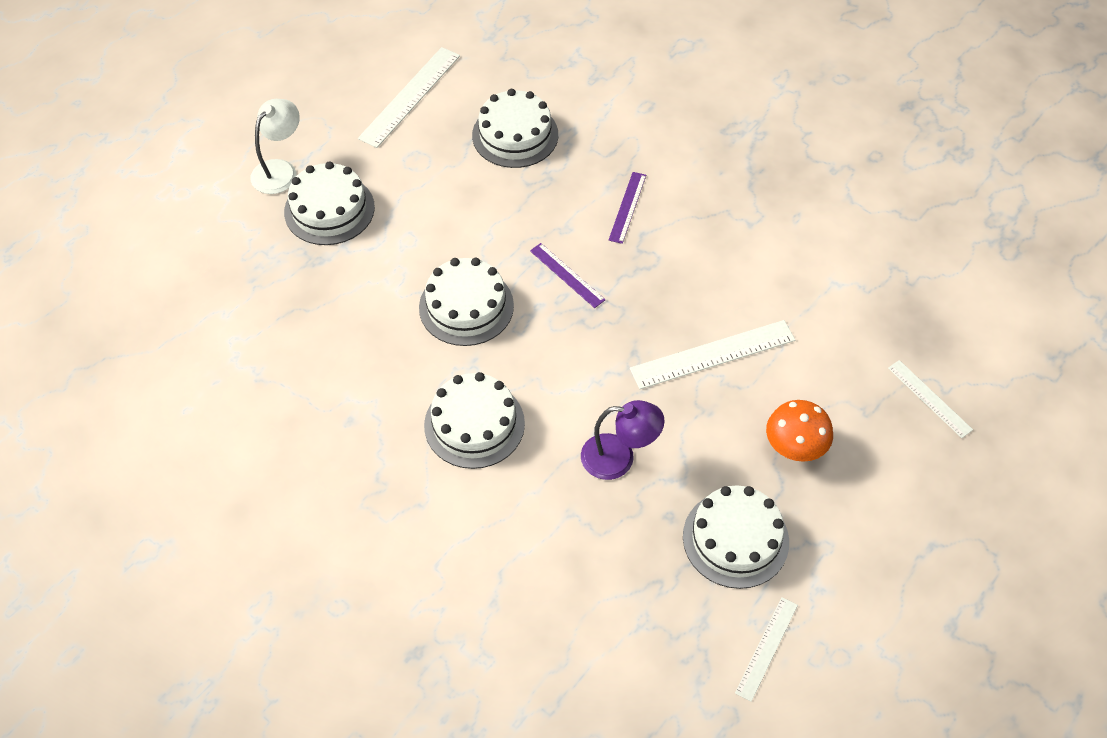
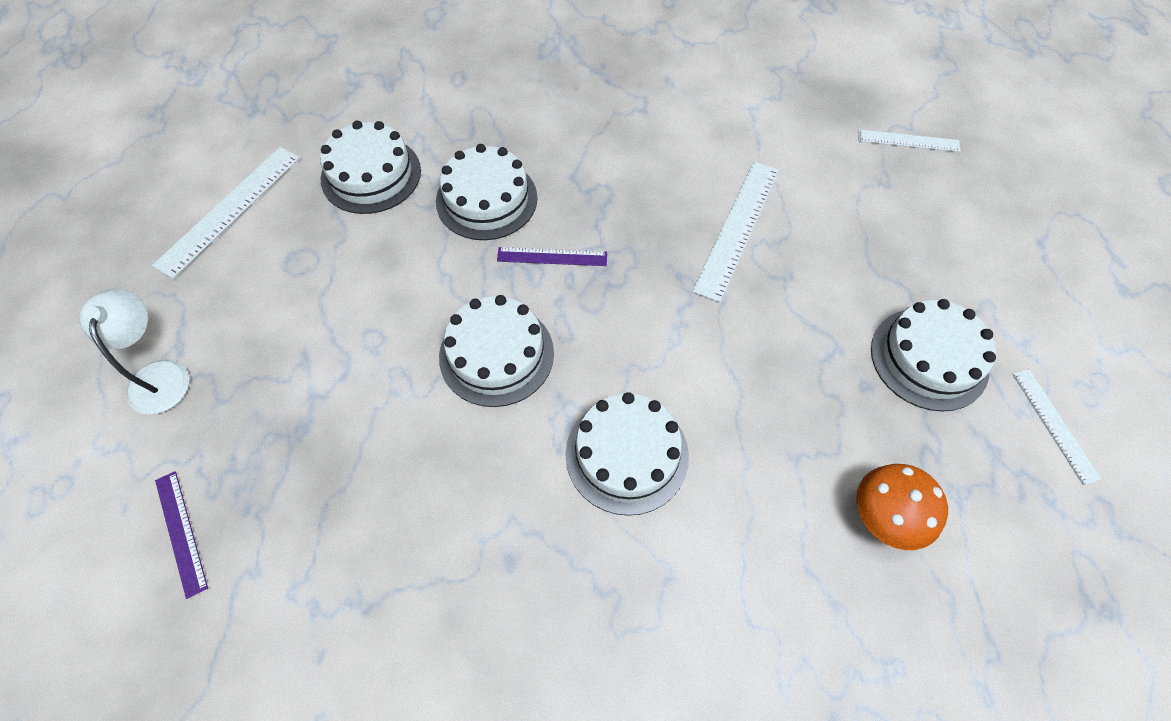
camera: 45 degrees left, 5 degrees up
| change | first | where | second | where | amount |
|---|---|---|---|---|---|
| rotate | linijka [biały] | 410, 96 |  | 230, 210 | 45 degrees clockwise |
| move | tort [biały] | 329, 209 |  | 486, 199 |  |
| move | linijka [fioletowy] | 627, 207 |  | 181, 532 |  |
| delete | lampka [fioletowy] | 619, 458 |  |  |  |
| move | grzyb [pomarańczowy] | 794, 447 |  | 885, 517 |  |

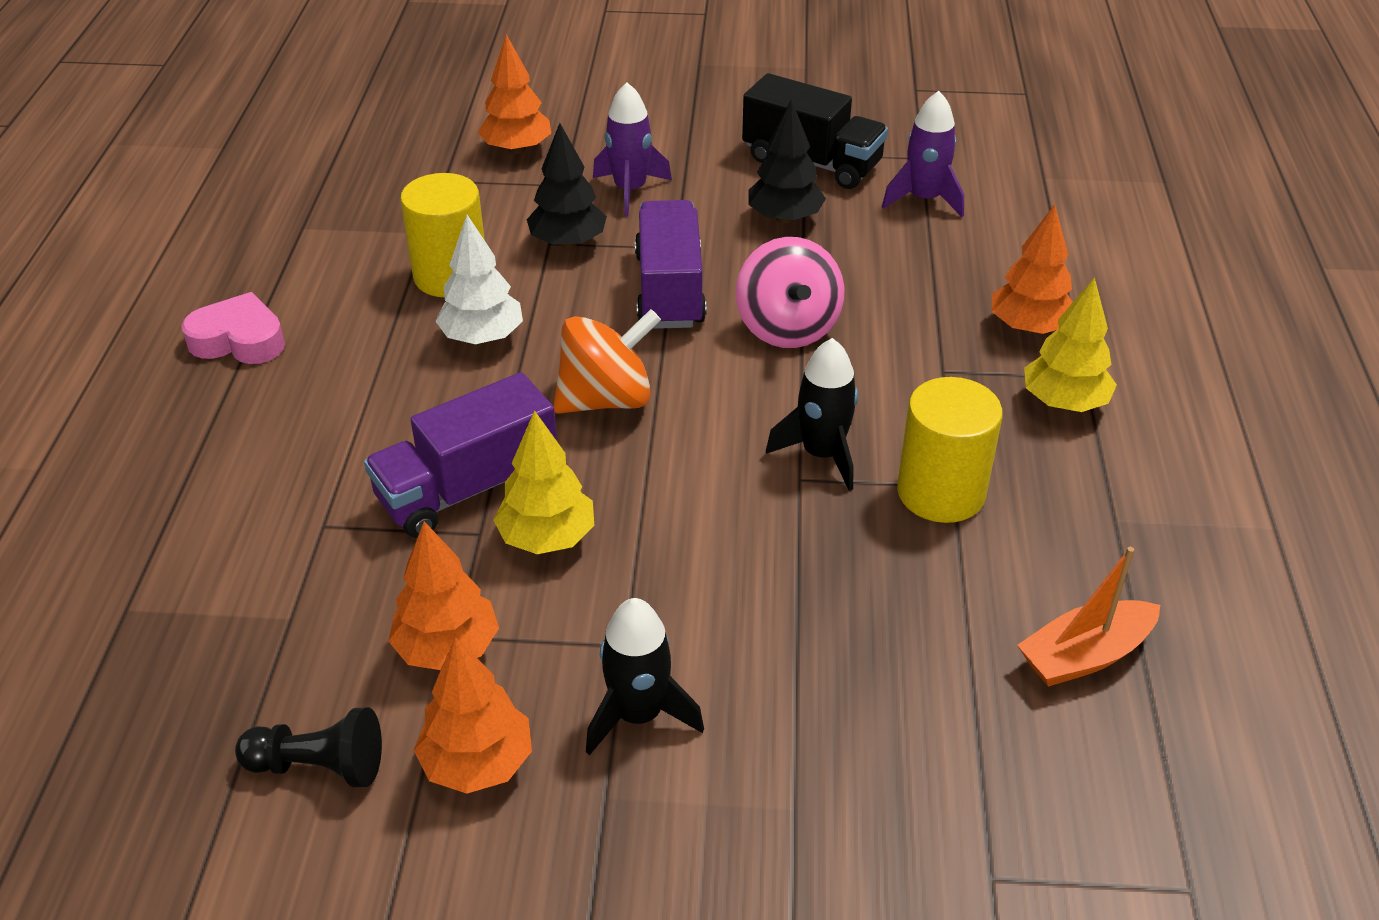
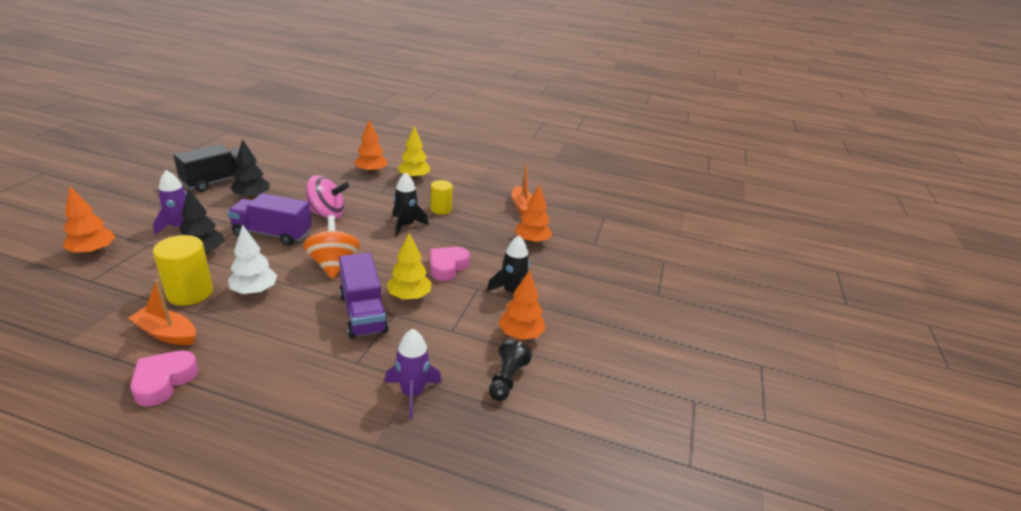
camera: 80 degrees left, 10 degrees down
| change | first | where | second | where | amount |
|---|---|---|---|---|---|
| move | rakieta [fioletowy] | 924, 199 |  | 412, 393 |  |
| resize | walec [żółty] | 941, 492 |  | 441, 209 | x0.66 |
| move | drzewko [pomarańczowy] | 447, 649 |  | 532, 241 |  |
| insert |  |  | serce [różowy] | 447, 267 |  |
| insert |  |  | łódka [pomarańczowy] | 167, 333 |  |

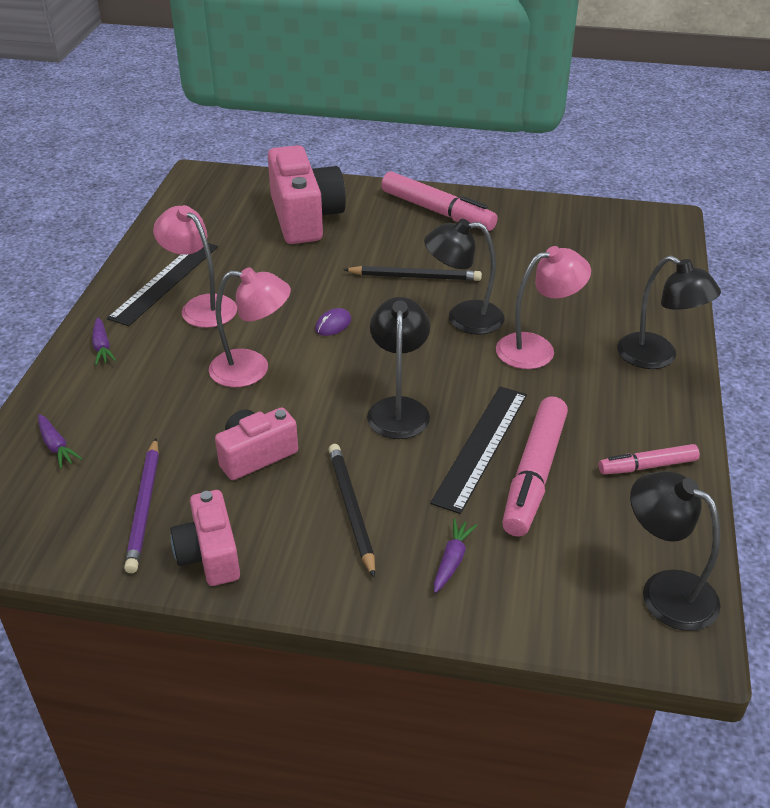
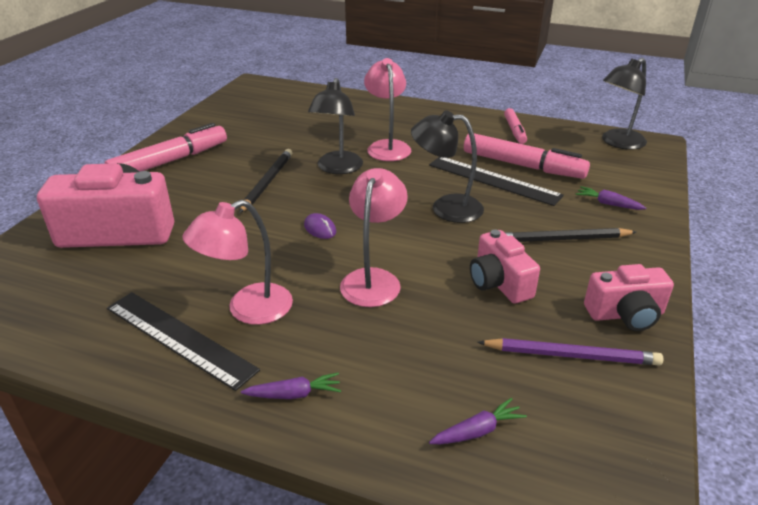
camera: 80 degrees left, 5 degrees down
| change | first | where | second | where | amount |
|---|---|---|---|---|---|
| delete | lampka [czarny] | 657, 357 |  |  |  |

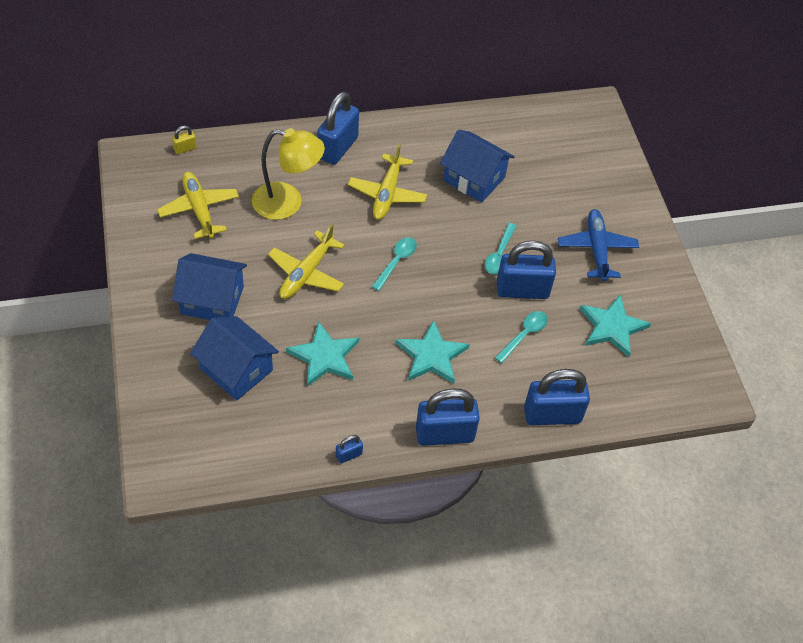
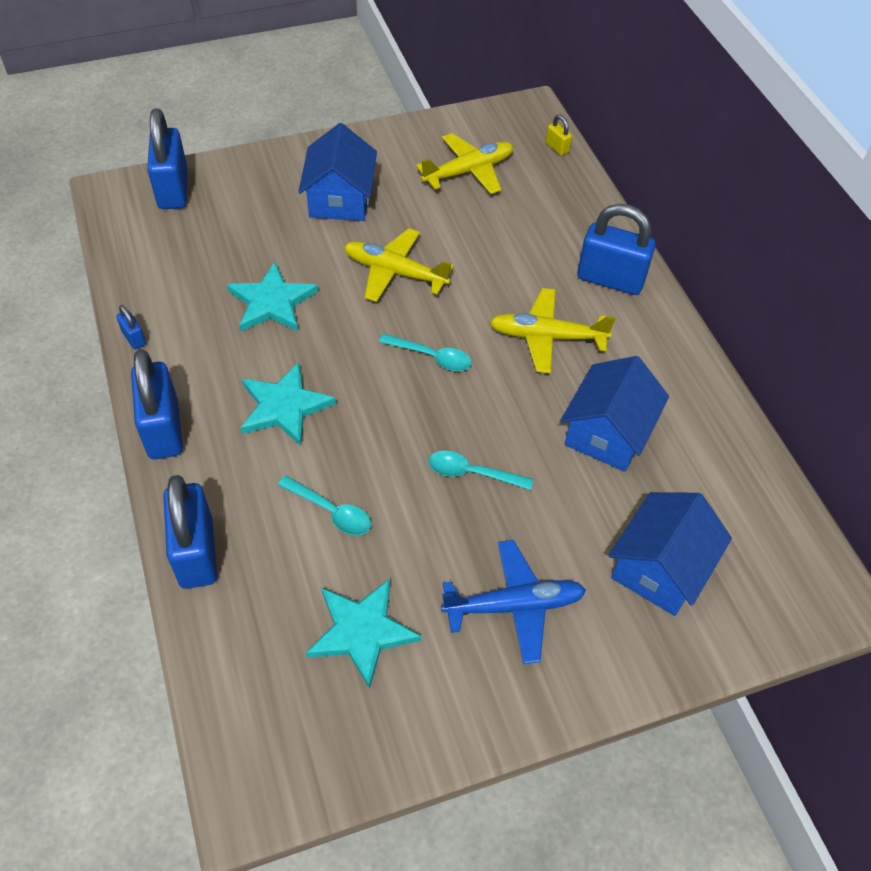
camera: 85 degrees right, 0 degrees up
| change | first | where | second | where | amount |
|---|---|---|---|---|---|
| delete | lampka [żółty] | 287, 203 |  |  |  |
| move | kłódka [niebieski] | 522, 290 |  | 173, 190 |  |
| move | domek [niebieski] | 236, 369 |  | 660, 568 |  |

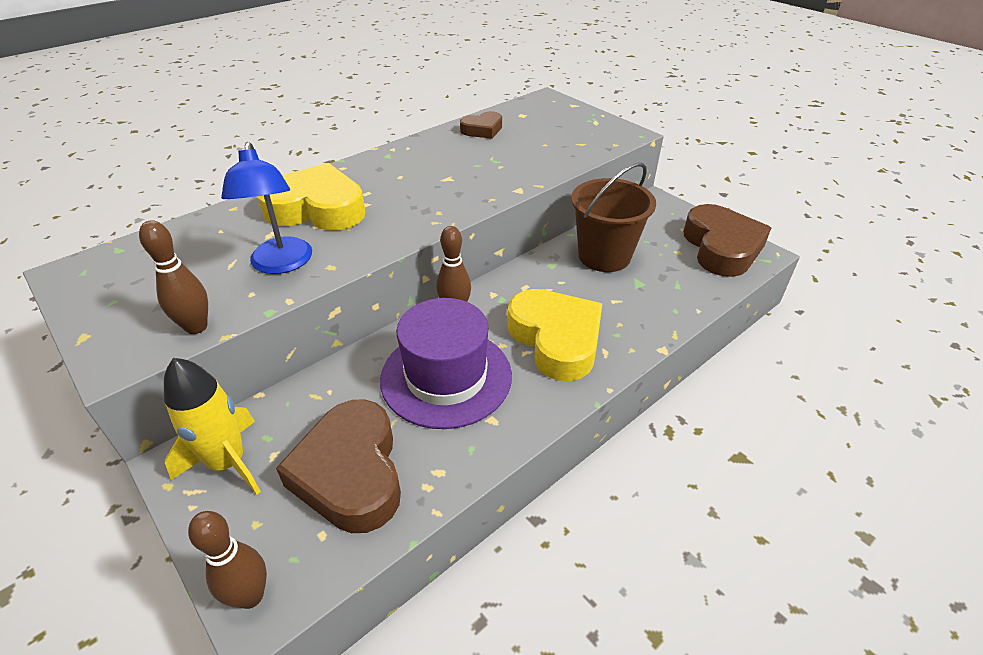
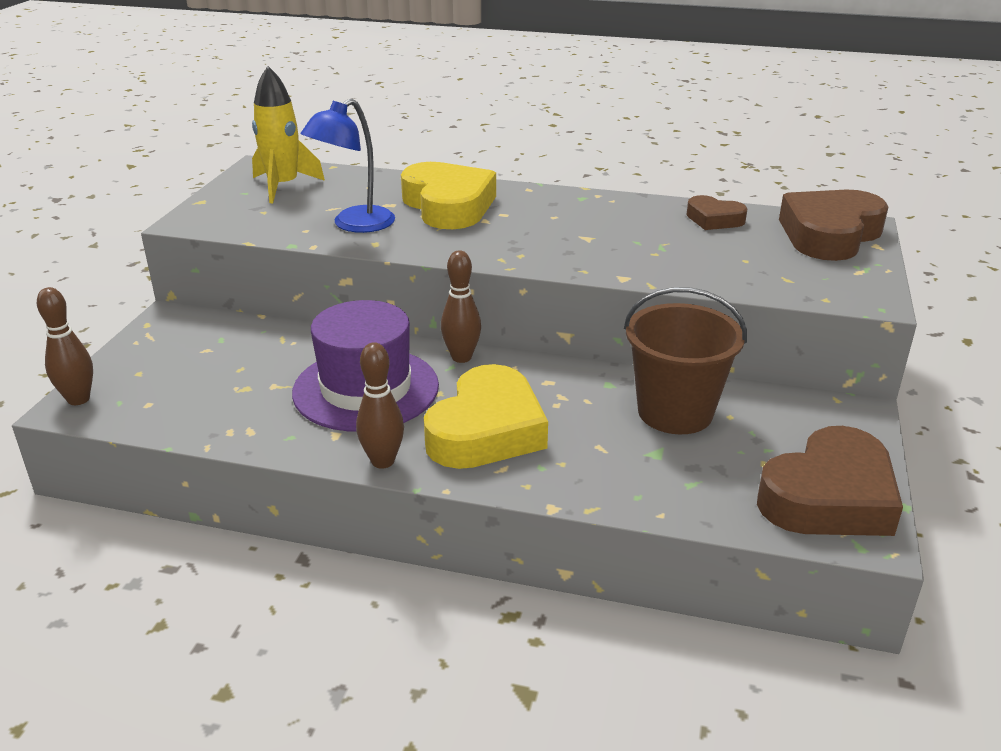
camera: 55 degrees right, 10 degrees down
| change | first | where | second | where | amount |
|---|---|---|---|---|---|
| move | kręgiel [brązowy] | 196, 327 |  | 383, 461 |  |
| move | rakieta [żółty] | 228, 462 |  | 283, 186 |  |
| move | serce [brązowy] | 350, 473 |  | 829, 235 |  |

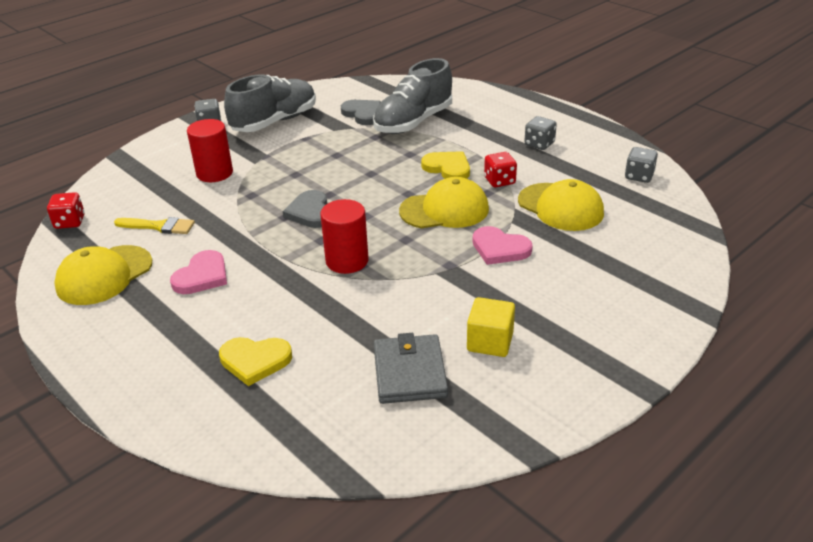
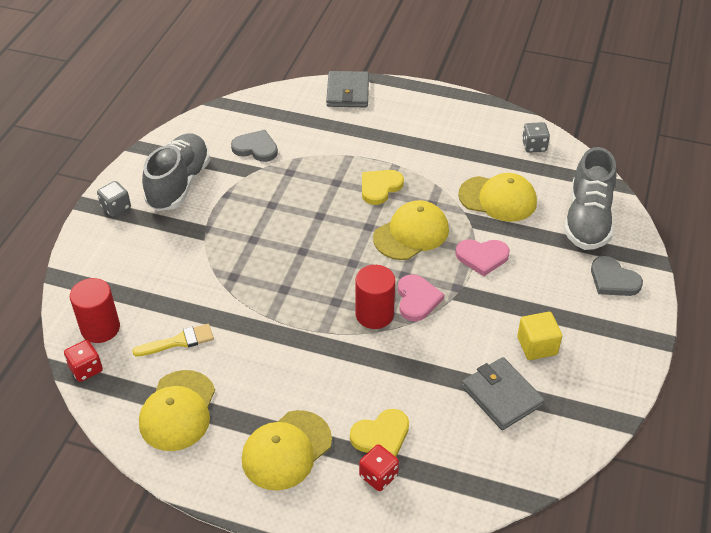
camera: 30 degrees left, 10 degrees up
| change | first | where | second | where | amount |
|---|---|---|---|---|---|
| move | but [szary] | 413, 122 |  | 587, 220 |  |
| delete | kostka do gry [szary] | 539, 144 |  |  |  |
| move | walec [czerwony] | 214, 173 |  | 100, 328 |  |
| rotate | serce [żółty] | 448, 168 |  | 380, 187 | 60 degrees counterclockwise |
| move | kostka do gry [czerwony] | 499, 181 |  | 378, 476 |  |
| move | serce [szary] | 310, 212 |  | 613, 280 |  |
| move | serce [różowy] | 202, 276 |  | 417, 299 |  |
| insert |  |  | portfel [szary] | 348, 92 |  |
| insert |  |  | czapka [żółty] | 286, 450 |  |

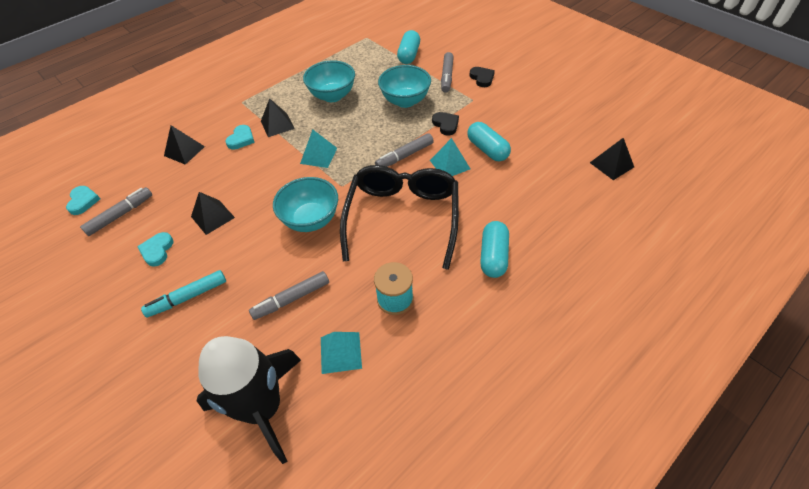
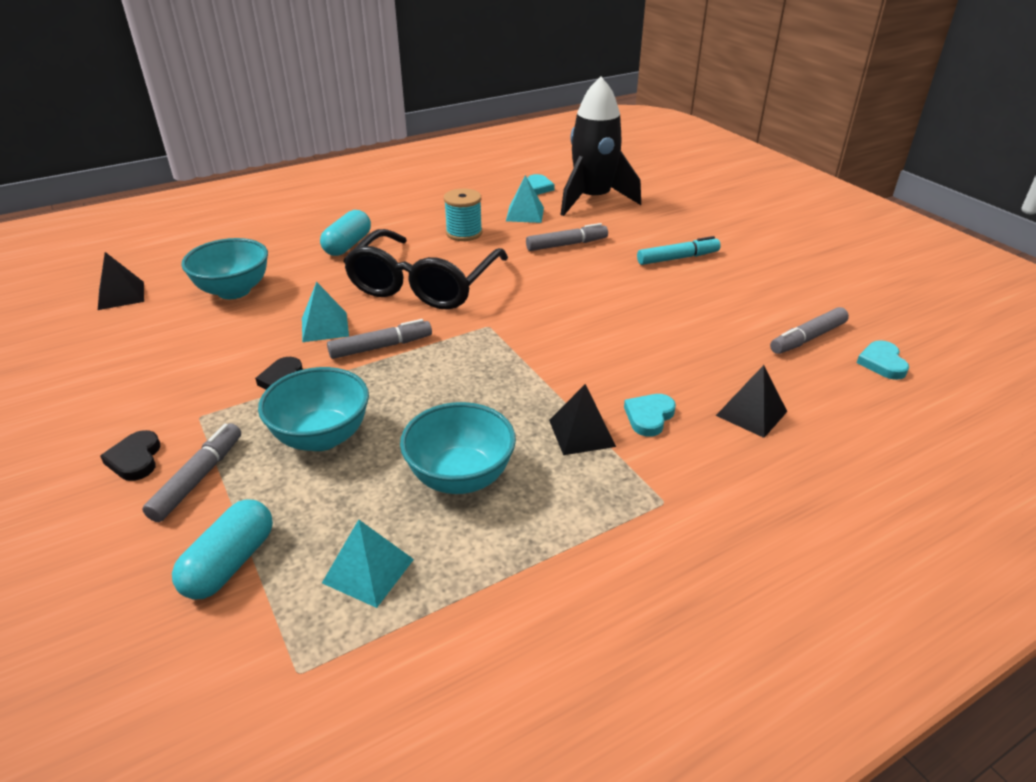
camera: 170 degrees left, 15 degrees down
| change | first | where | second | where | amount |
|---|---|---|---|---|---|
| delete | kapsułka [turkusowy] | 487, 149 |  |  |  |
| move | piramida [turkusowy] | 318, 155 |  | 368, 571 |  |
| move | miska [turkusowy] | 311, 220 |  | 234, 291 |  |
| delete | piramida [czarny] | 212, 217 |  |  |  |
| move | serce [turkusowy] | 157, 250 |  | 537, 188 |  |

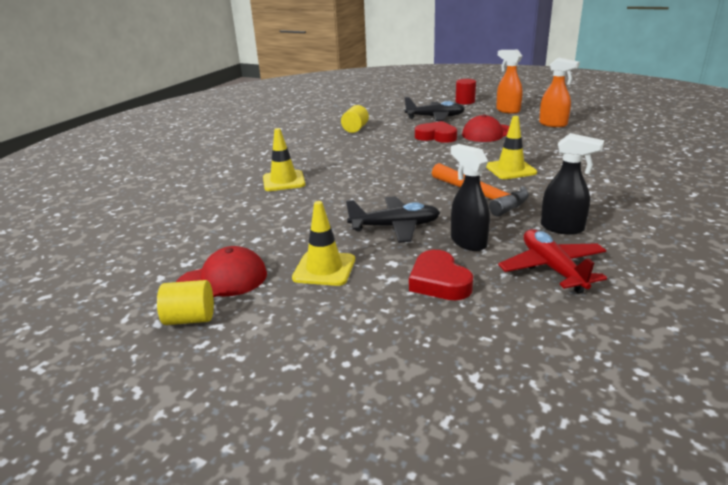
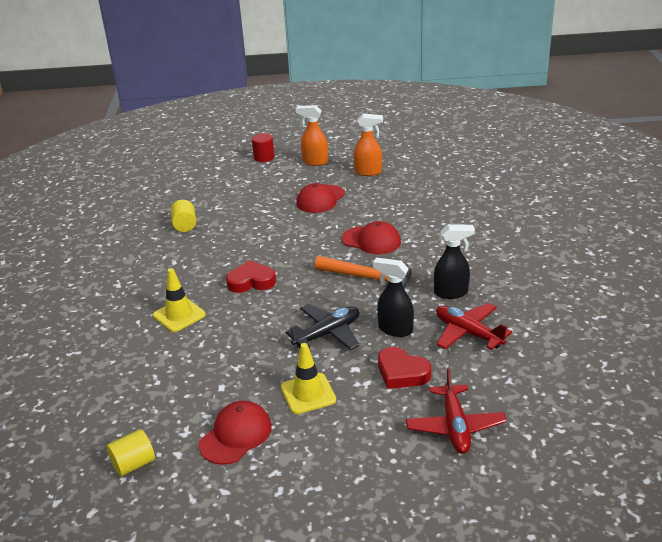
camera: 30 degrees left, 5 degrees up
| change | first | where | second | where | amount |
|---|---|---|---|---|---|
| delete | samolot [czarny] | 435, 117 |  |  |  |
| replace | pachołek [żółty] | 510, 169 | czapka [czerwony] | 371, 240 |  |
| move | serce [czerwony] | 436, 136 |  | 251, 281 |  |
| move | walec [żółty] | 190, 319 |  | 134, 464 |  |
| insert |  |  | samolot [czerwony] | 455, 426 |  |

